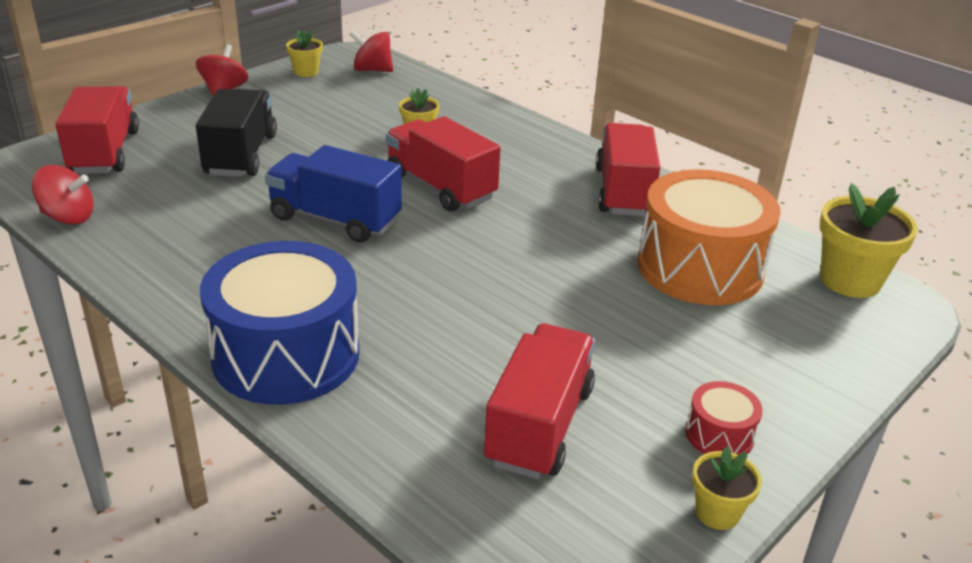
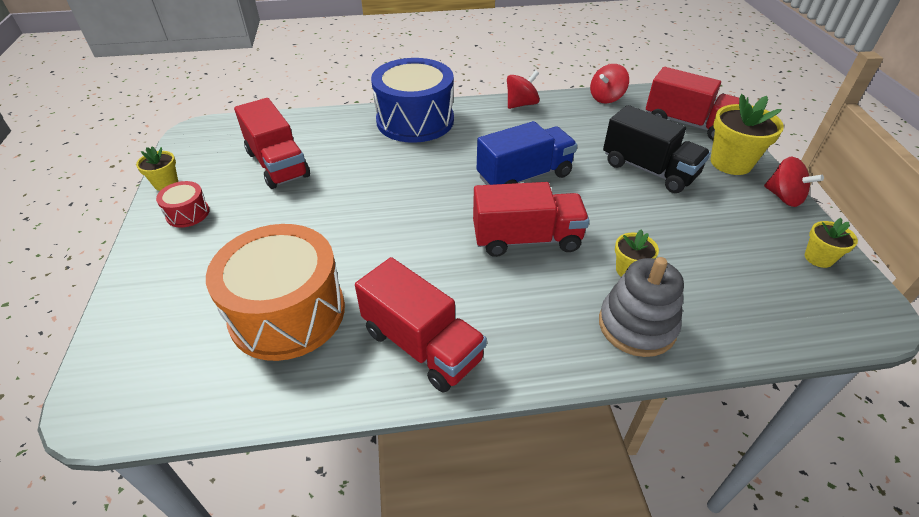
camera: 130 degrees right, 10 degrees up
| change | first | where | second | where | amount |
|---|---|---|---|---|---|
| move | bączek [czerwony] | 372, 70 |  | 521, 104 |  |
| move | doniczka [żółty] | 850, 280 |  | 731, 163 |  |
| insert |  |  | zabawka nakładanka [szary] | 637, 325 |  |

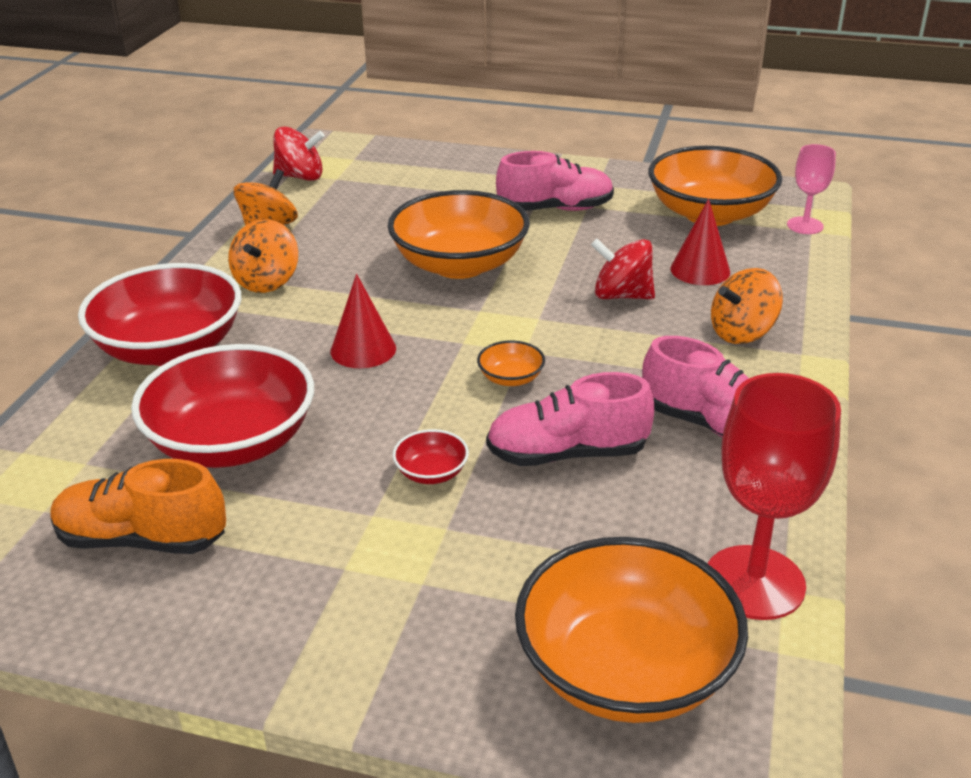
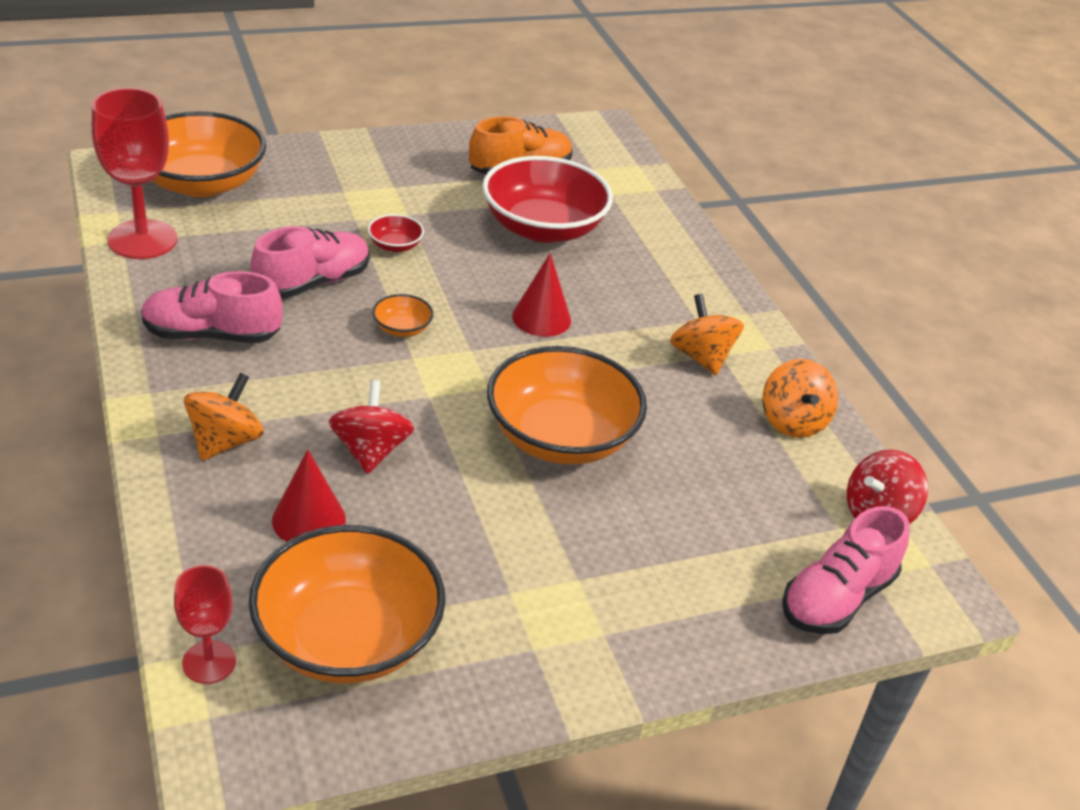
camera: 140 degrees right, 5 degrees up
| change | first | where | second | where | amount |
|---|---|---|---|---|---|
| recolor | kielich [różowy] | 805, 225 | kielich [czerwony] | 209, 662 |  |
| move | but [różowy] | 555, 209 |  | 836, 598 |  |
| rotate | bączek [czerwony] | 621, 295 |  | 370, 451 | 75 degrees counterclockwise |
| delete | miska [czerwony] | 170, 348 |  |  |  |

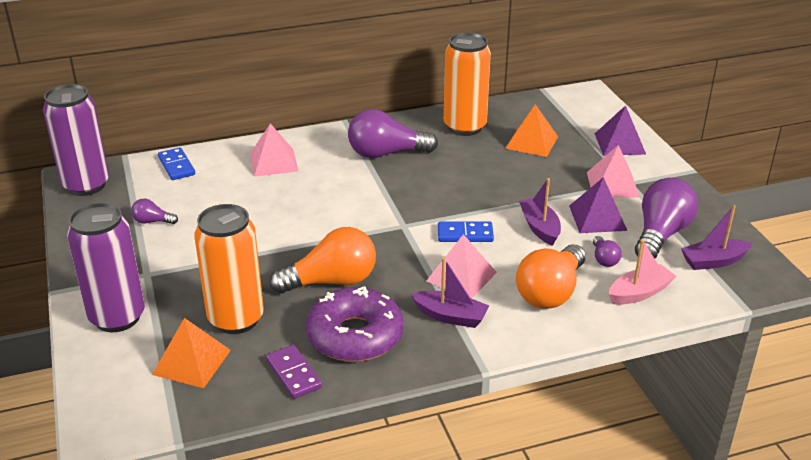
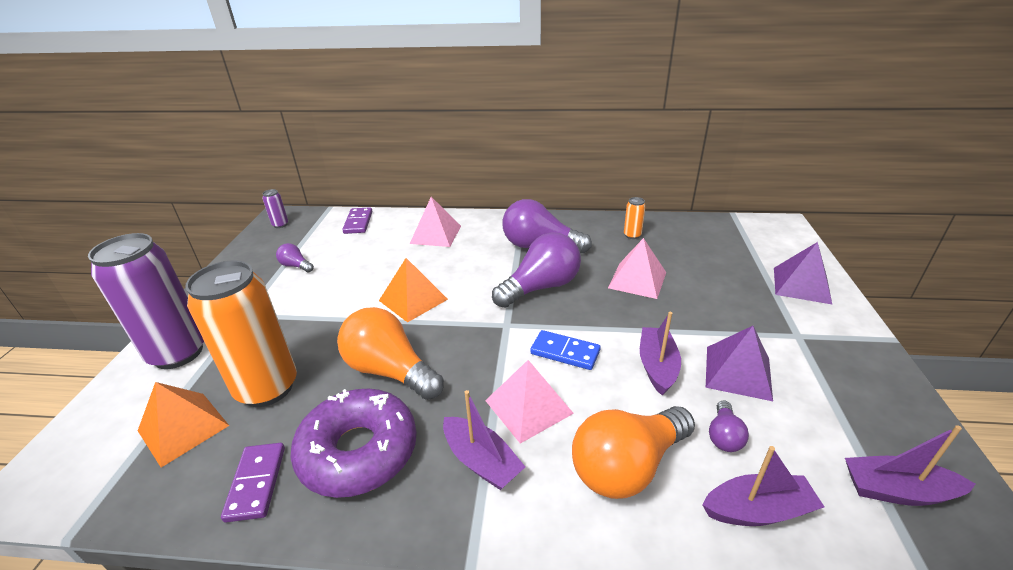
camera: 25 degrees right, 0 degrees up
| change | first | where | second | where | amount |
|---|---|---|---|---|---|
| resize | puszka [pomarańczowy] | 464, 127 |  | 632, 235 | x0.40 |
| resize | puszka [fioletowy] | 86, 185 |  | 280, 225 | x0.40 |
| move | piramida [pomarańczowy] | 531, 142 |  | 413, 299 |  |
| move | piramida [różowy] | 612, 184 |  | 637, 280 |  |
| recolor | kostka domina [niebieski] | 177, 166 | kostka domina [fioletowy] | 358, 222 |  |
| move | żarówka [fioletowy] | 660, 234 |  | 541, 287 |  |
| rotate | żarówka [pomarańczowy] | 332, 281 |  | 390, 371 | 150 degrees counterclockwise |
| recolor | łódka [różowy] | 639, 293 | łódka [fioletowy] | 758, 510 |  |

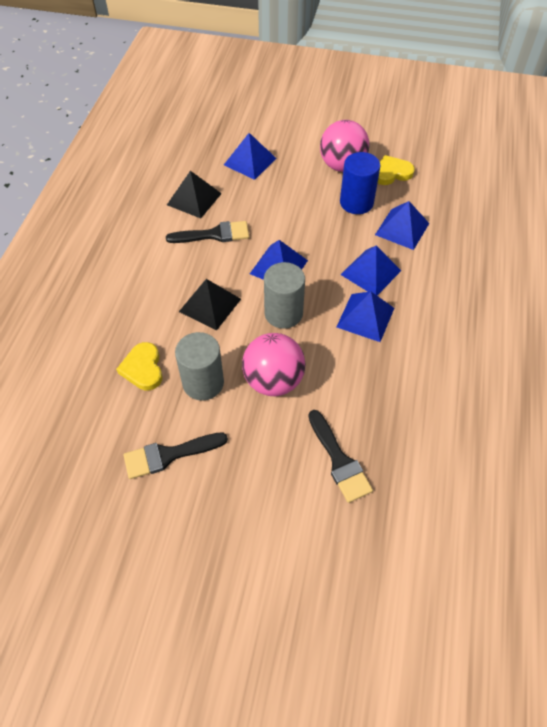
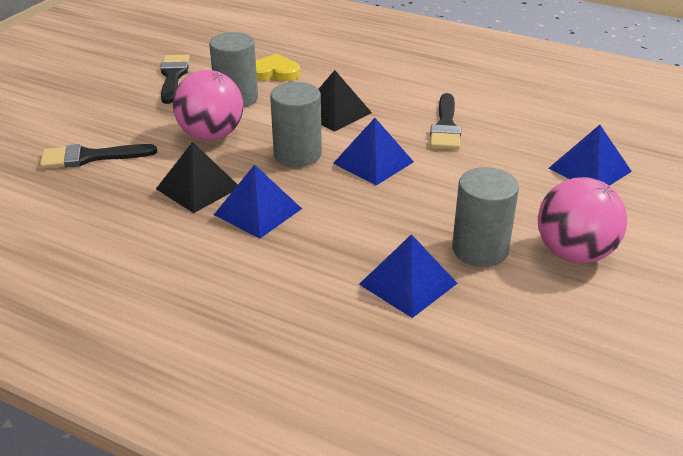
camera: 105 degrees right, 20 degrees down
| change | first | where | second | where | amount |
|---|---|---|---|---|---|
| recolor | walec [niebieski] | 356, 203 | walec [szary] | 480, 250 |  |
| delete | serce [żółty] | 391, 173 |  |  |  |
| move | piramida [czarny] | 194, 199 |  | 198, 188 |  |
| delete | piramida [niebieski] | 370, 272 |  |  |  |

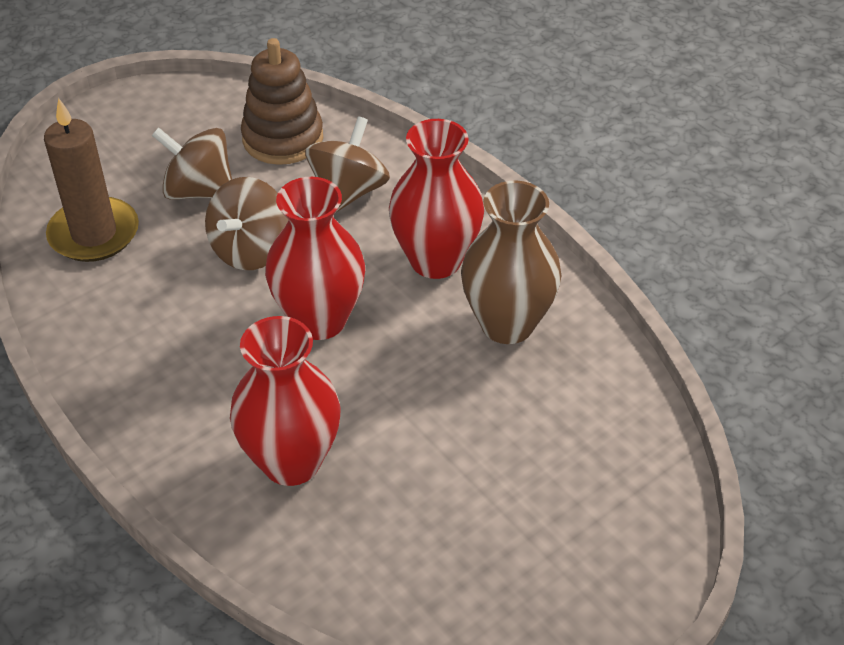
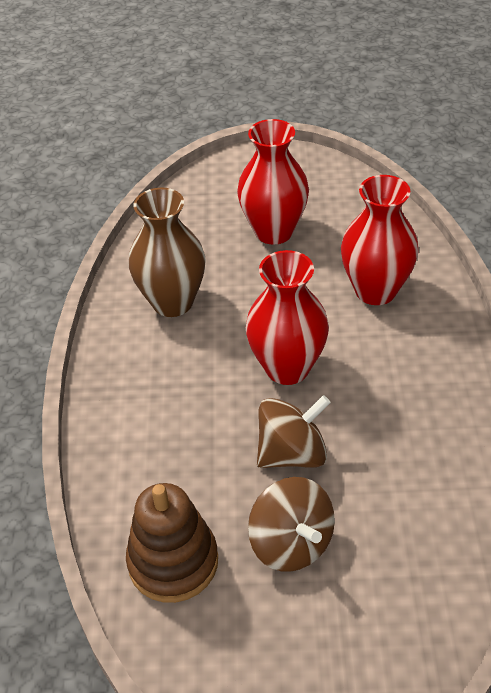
camera: 140 degrees left, 0 degrees up
| change | first | where | second | where | amount |
|---|---|---|---|---|---|
| delete | świeca [brązowy] | 94, 234 |  |  |  |
| delete | bączek [brązowy] | 348, 192 |  |  |  |
| move | wazon [czerwony] | 435, 260 |  | 274, 231 |  |

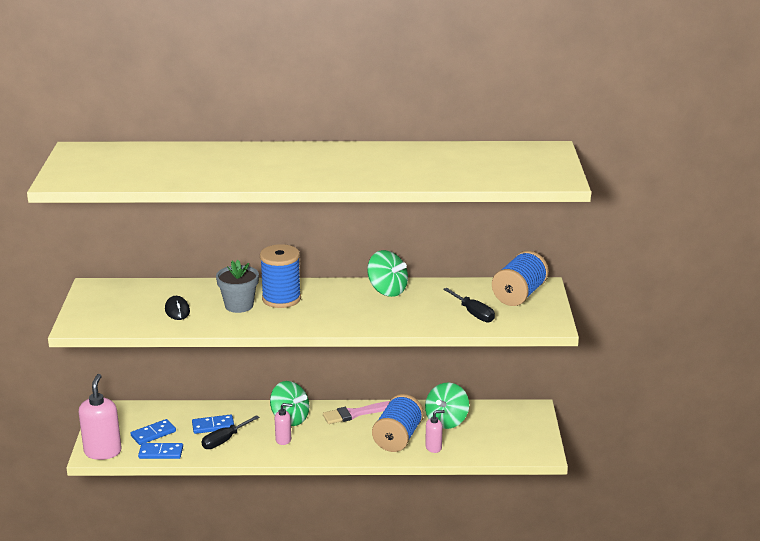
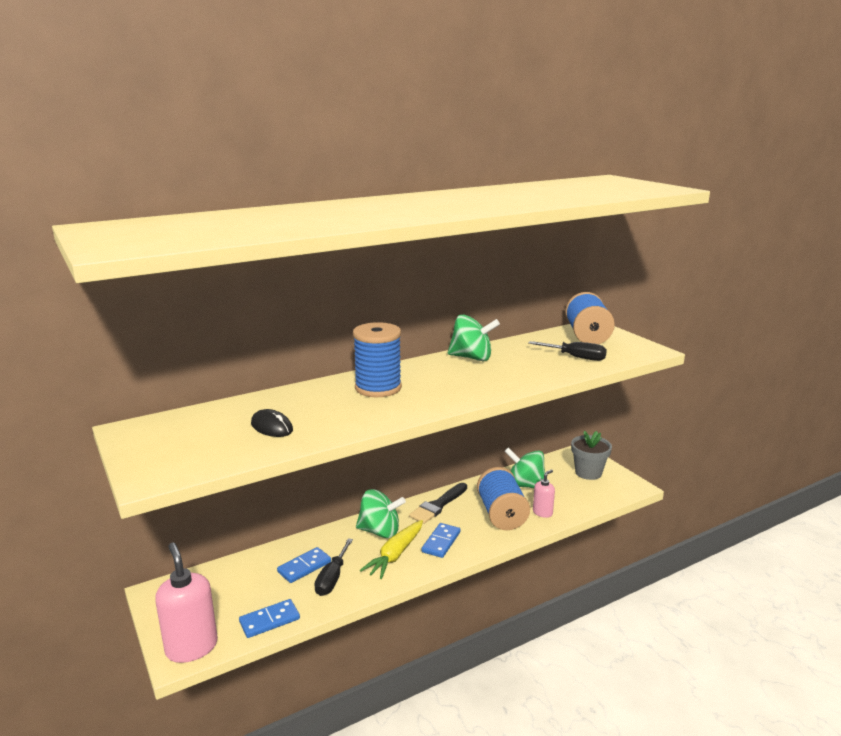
camera: 30 degrees left, 5 degrees down
| change | first | where | second | where | amount |
|---|---|---|---|---|---|
| move | doniczka [szary] | 239, 305 |  | 588, 472 |  |
| rotate | bączek [zielony] | 446, 421 |  | 525, 485 | 120 degrees clockwise |
| recolor | pędzel [różowy] | 355, 413 | pędzel [czarny] | 438, 505 |  |
| replace | dozownik mydła [różowy] | 283, 440 | marchewka [żółty] | 395, 555 |  |
| move | kostka domina [niebieski] | 153, 434 |  | 441, 542 |  |

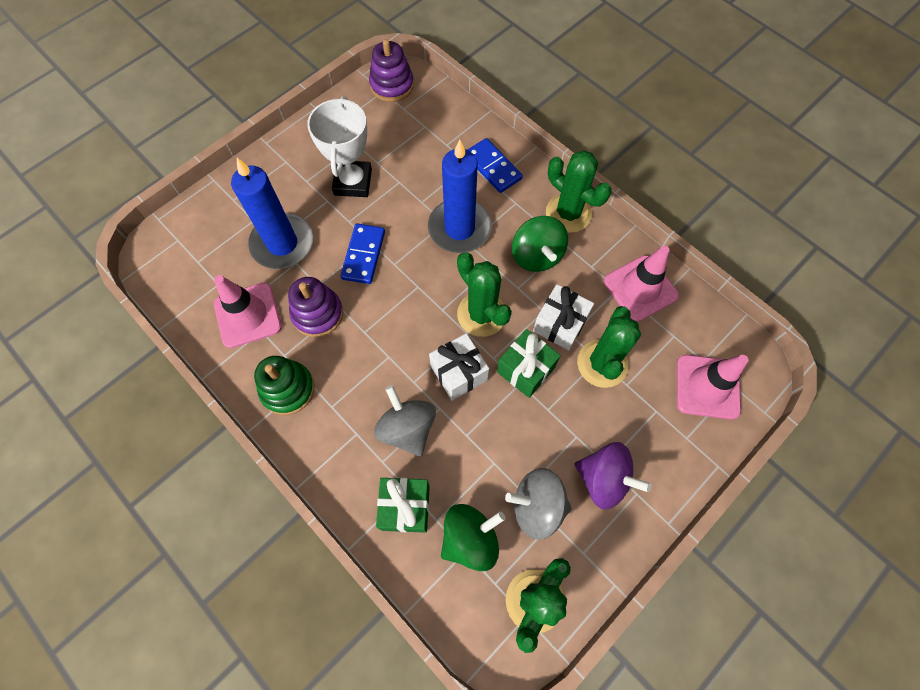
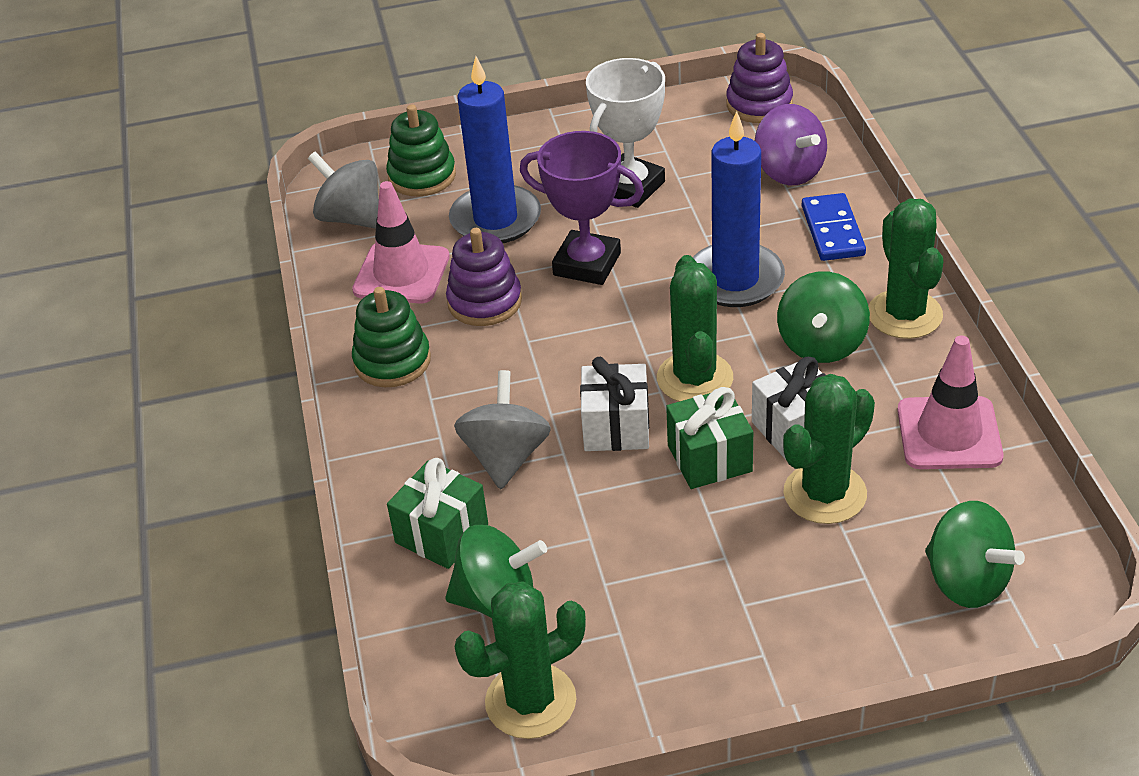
camera: 35 degrees right, 25 degrees down
| change | first | where | second | where | amount |
|---|---|---|---|---|---|
| replace | kostka domina [niebieski] | 363, 255 | puchar [fioletowy] | 587, 264 |  |
| replace | pachołek [różowy] | 707, 387 | bączek [zielony] | 967, 582 |  |
| move | bączek [fioletowy] | 604, 479 |  | 789, 171 |  |
| move | bączek [szary] | 537, 506 |  | 351, 217 |  |
| insert |  |  | zabawka nakładanka [zielony] | 422, 176 |  |

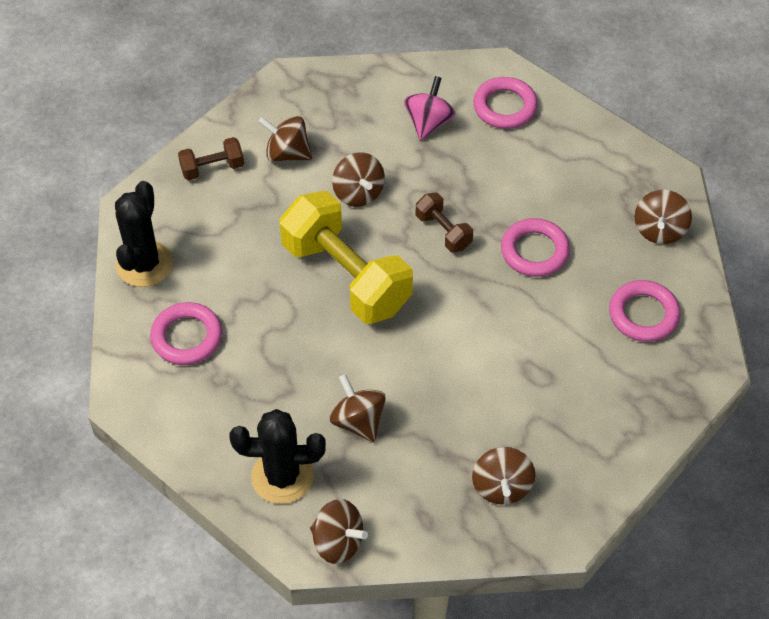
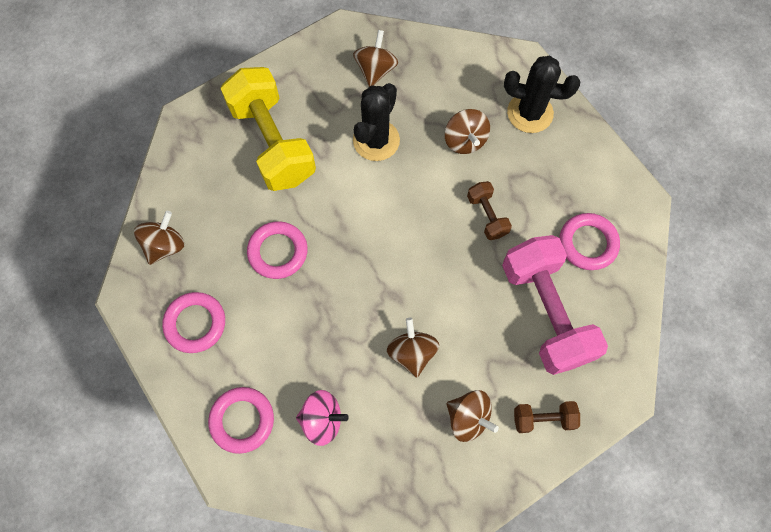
camera: 165 degrees left, 15 degrees up
| change | first | where | second | where | amount |
|---|---|---|---|---|---|
| rotate | bączek [różowy] | 428, 123 |  | 322, 420 | 120 degrees counterclockwise |
| move | kaktus [czarny] | 144, 264 |  | 376, 140 |  |
| move | hantel [żółty] | 346, 276 |  | 272, 142 |  |
| move | hantel [brązowy] | 443, 231 |  | 487, 216 |  |
| move | pierścień [różowy] | 643, 314 |  | 195, 323 |  |
| delete | bączek [brązowy] | 338, 542 |  |  |  |
| insert |  |  | hantel [różowy] | 546, 312 |  |

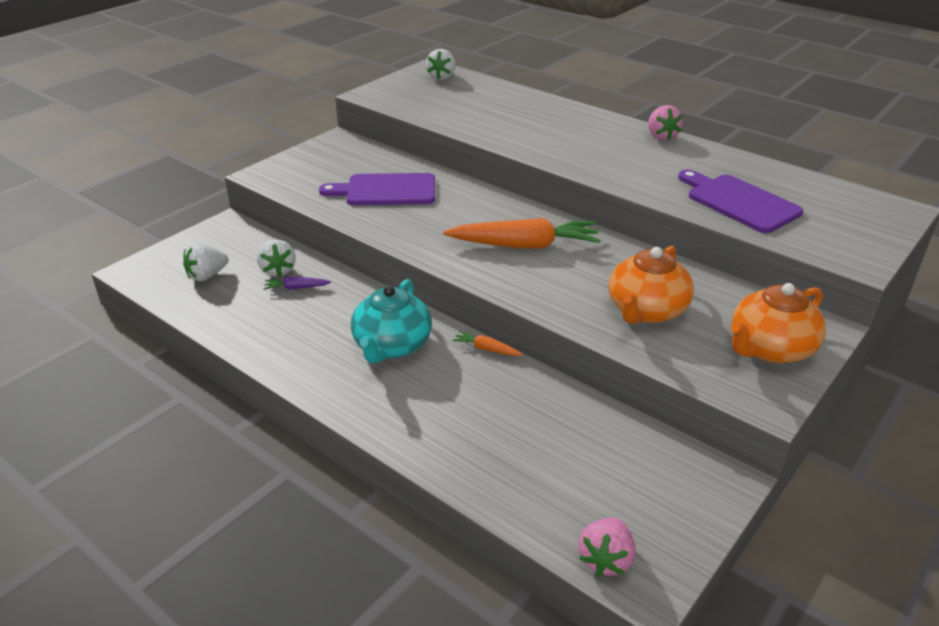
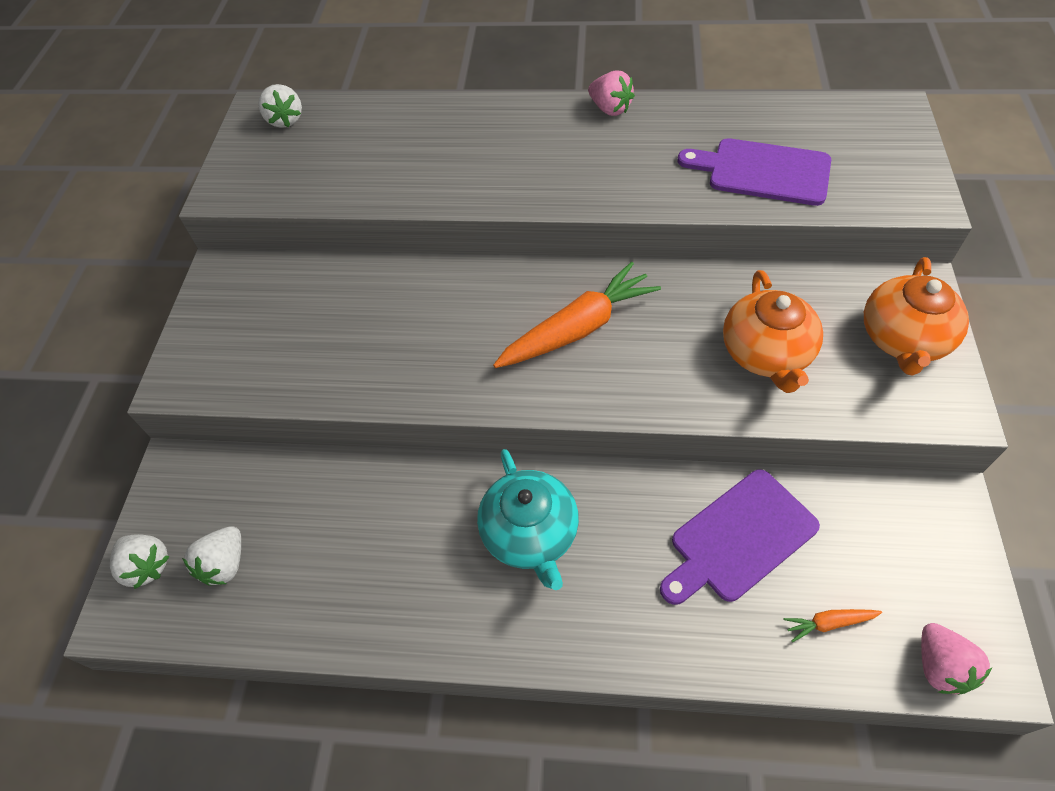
camera: 30 degrees left, 20 degrees up
| change | first | where | second | where | amount |
|---|---|---|---|---|---|
| move | deska do krojenia [fioletowy] | 386, 190 |  | 739, 538 |  |
| move | truskawka [biały] | 278, 270 |  | 147, 566 |  |
| delete | marchewka [fioletowy] | 296, 288 |  |  |  |
| move | marchewka [pomarańczowy] | 486, 349 |  | 829, 623 |  |

